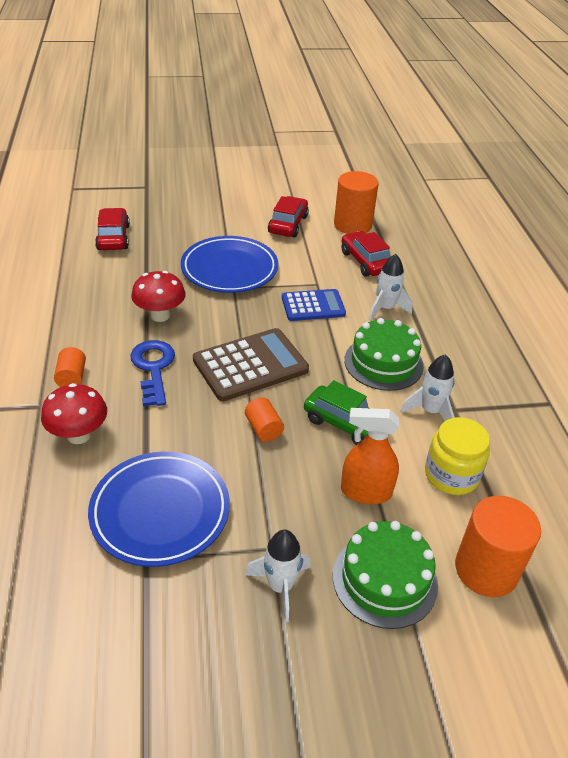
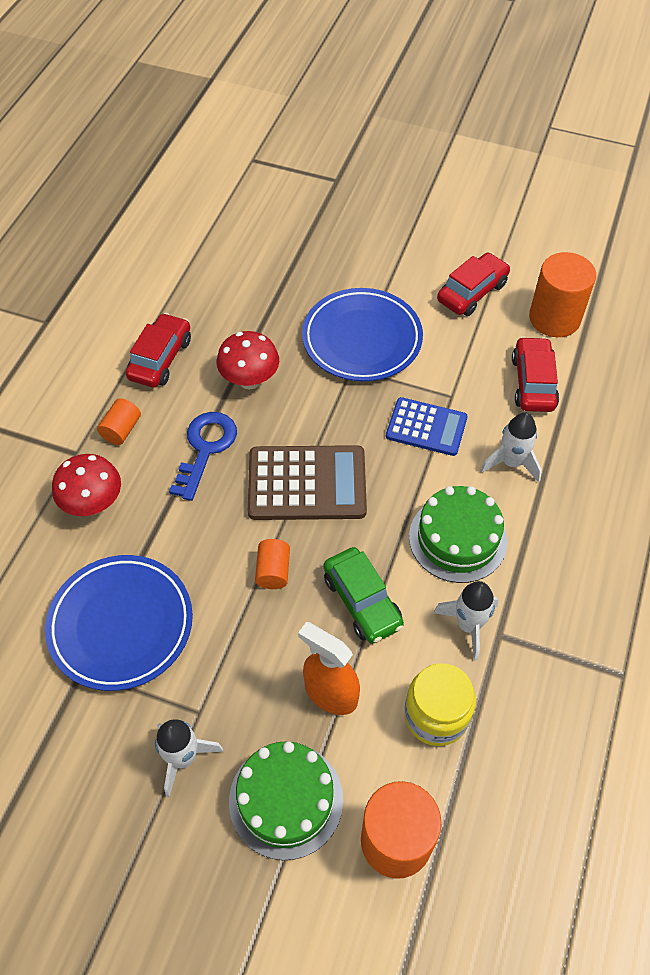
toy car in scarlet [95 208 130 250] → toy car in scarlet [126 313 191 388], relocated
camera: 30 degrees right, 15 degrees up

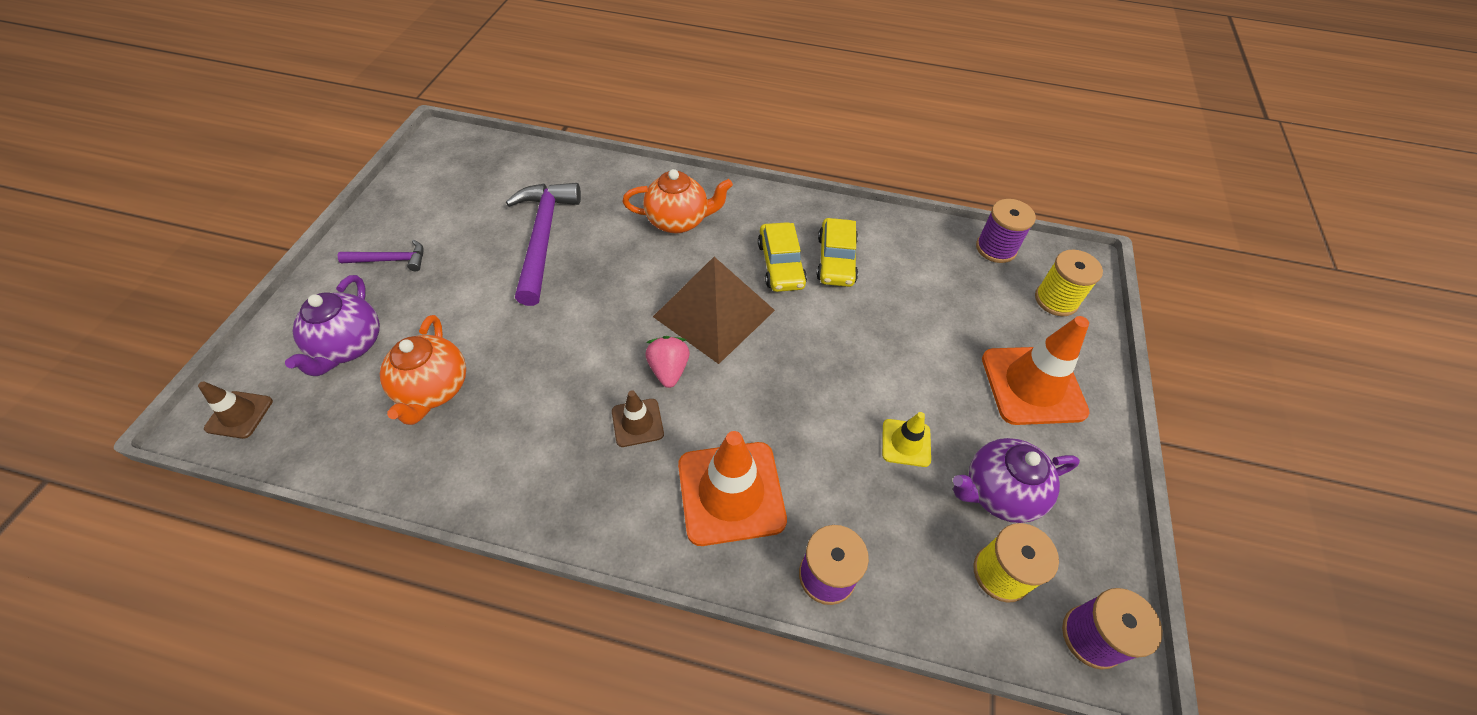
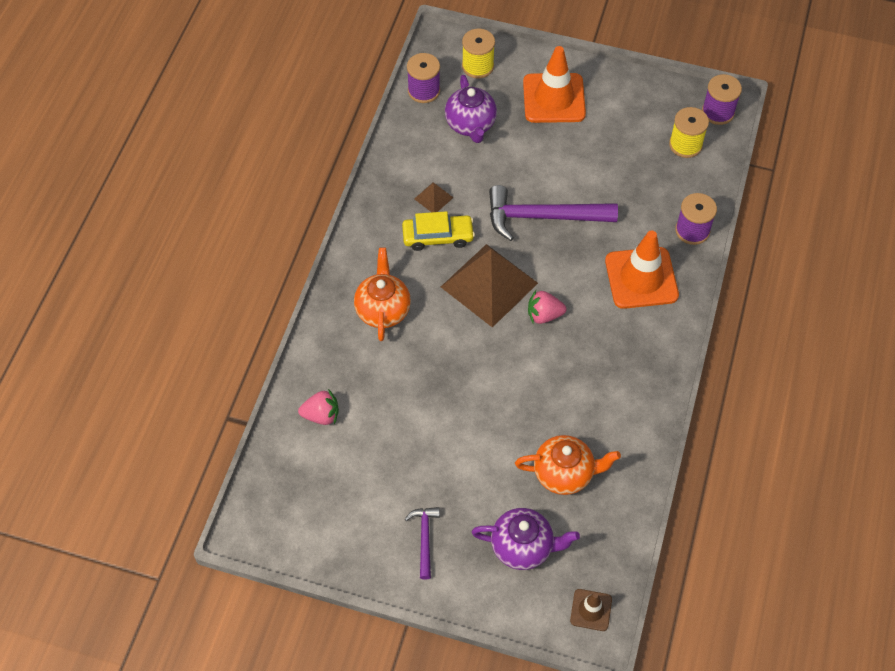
claw hammer in royal purple [506 183 581 306] → claw hammer in royal purple [489 185 618 241], relocated
road cone in dark brown [612 390 664 447] → -
toy car in yellow [816 218 858 287] → pyramid in dark brown [414 182 454 212]
road cone in yellow [882 412 931 467] → -
china teapot in royal purple [953 438 1080 523] → china teapot in royal purple [445 75 497 143], relocated
- → toy strawberry in rose-pink [298 389 339 425]
camera: 85 degrees left, 5 degrees up

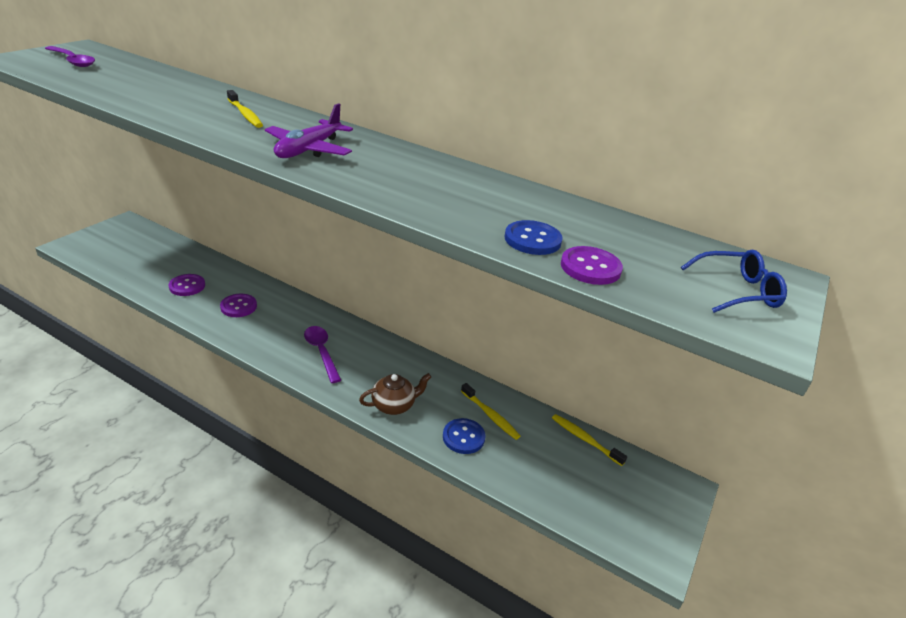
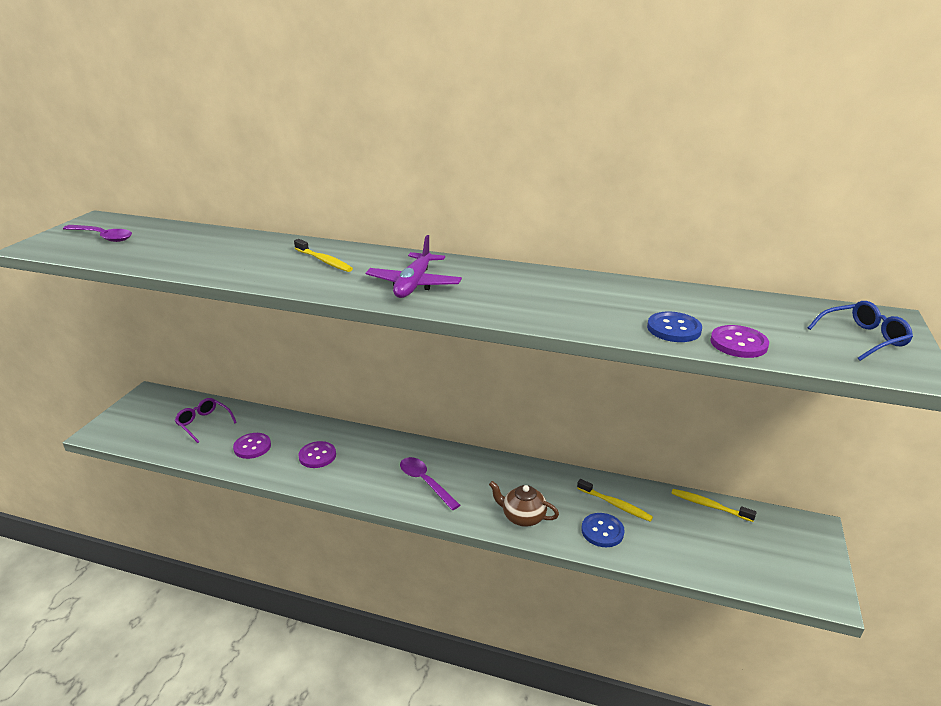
china teapot in dark brown [359 373 431 415] → china teapot in dark brown [489 481 559 527], 120 degrees counterclockwise
- → spectacles in royal purple [175 398 237 443]
camera: 10 degrees left, 5 degrees down

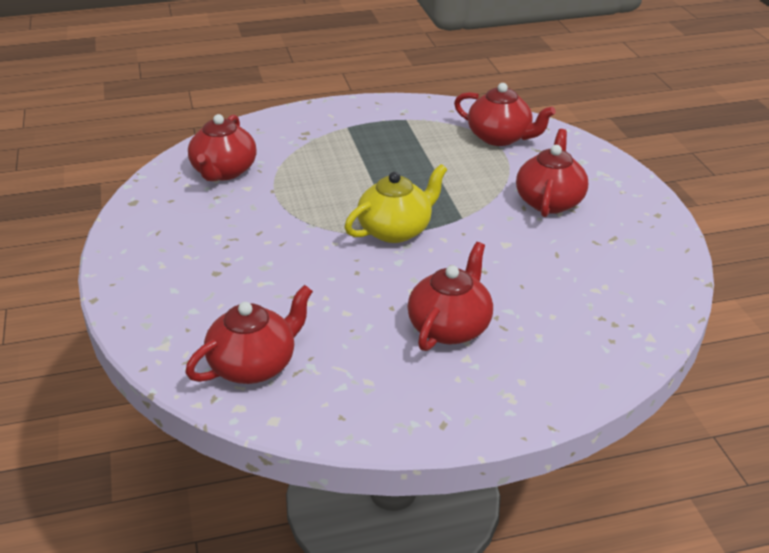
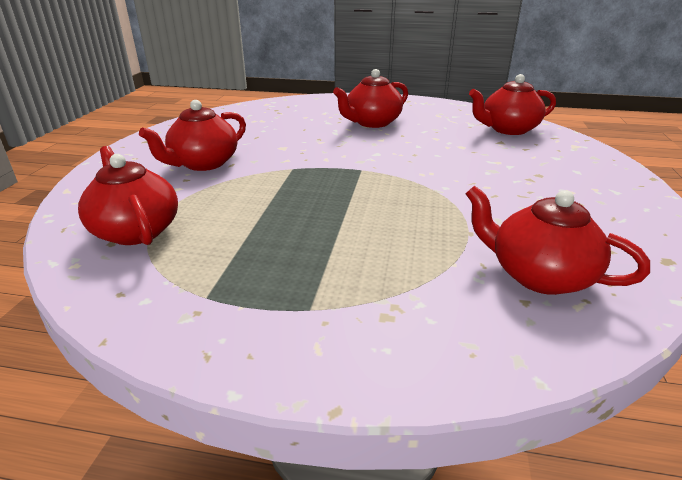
china teapot in scarlet [188 114 257 181] → china teapot in scarlet [466 186 650 295], 90 degrees counterclockwise
china teapot in yellow [344 164 447 243] → -
camera: 155 degrees left, 5 degrees down

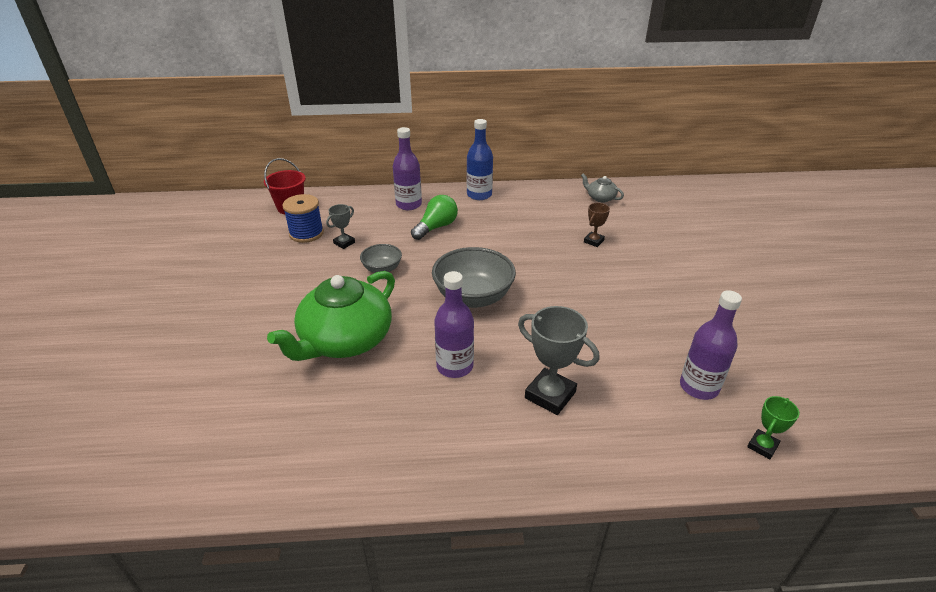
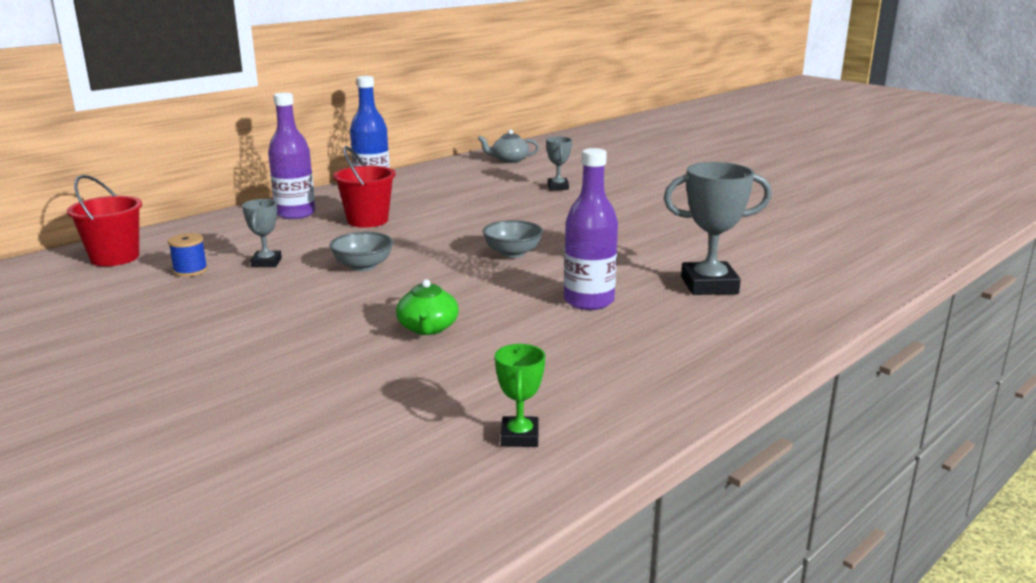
china teapot in leaf-green [267 271 395 361] → china teapot in leaf-green [396 279 459 335], x0.43
bobbin in cobalt [282 194 324 243] → bobbin in cobalt [168 233 208 277], x0.58
bulb in leaf-green [411 195 458 240] → bucket in scarlet [333 146 396 228]
bowl in grey [432 247 516 308] → bowl in grey [483 220 543 258], x0.54
trophy in dark brown [584 203 610 247] → trophy in grey [546 137 572 190]
flask in royal purple [680 290 742 400] → -
trophy in leaf-green [747 396 799 459] → trophy in leaf-green [495 344 545 447], relocated
camera: 40 degrees left, 15 degrees down

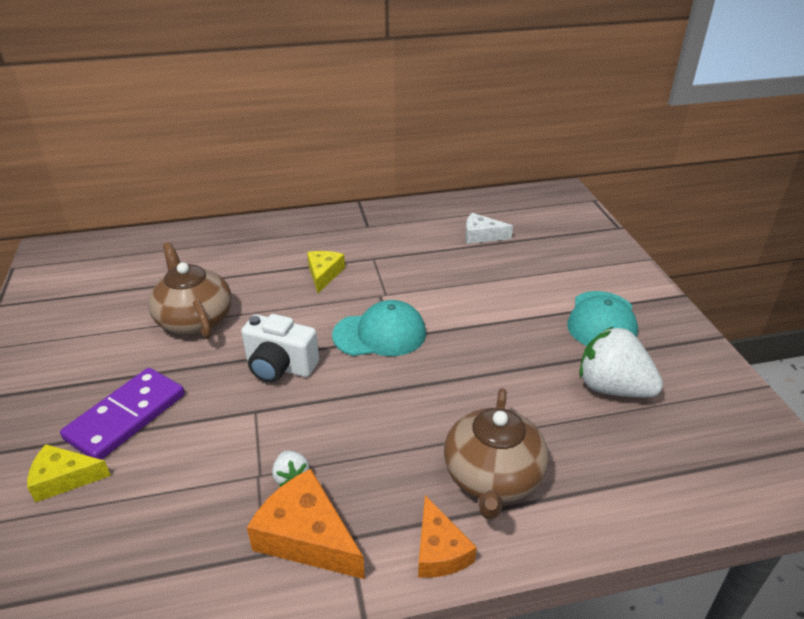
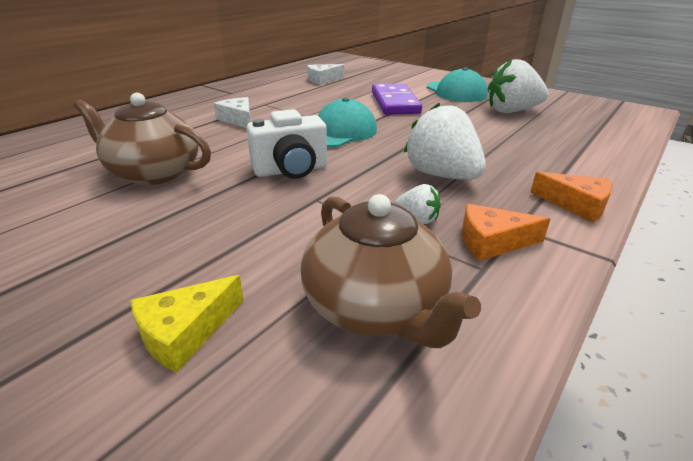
domino tile in royal purple [60 368 185 460] → domino tile in royal purple [372 84 422 115], relocated
piece of cheese in bright orange [247 469 365 579] → piece of cheese in bright orange [462 204 550 261], x0.66
piece of cheese in yellow [307 251 345 293] → piece of cheese in pure white [214 97 251 128]
china teapot in dark brown [444 388 549 520] → china teapot in dark brown [300 194 481 348], relocated
- → toy strawberry in pure white [404 103 486 180]
camera: 40 degrees left, 5 degrees down

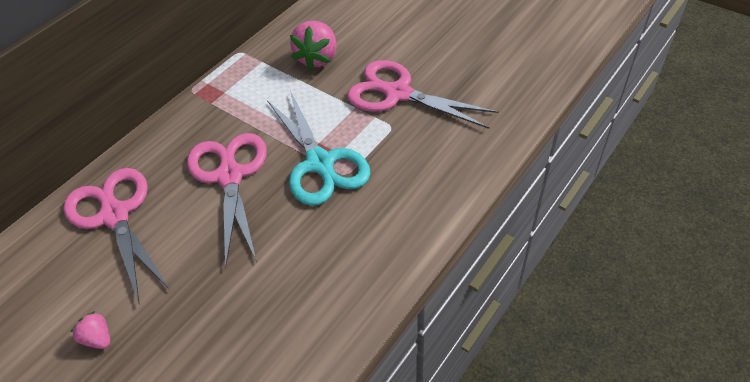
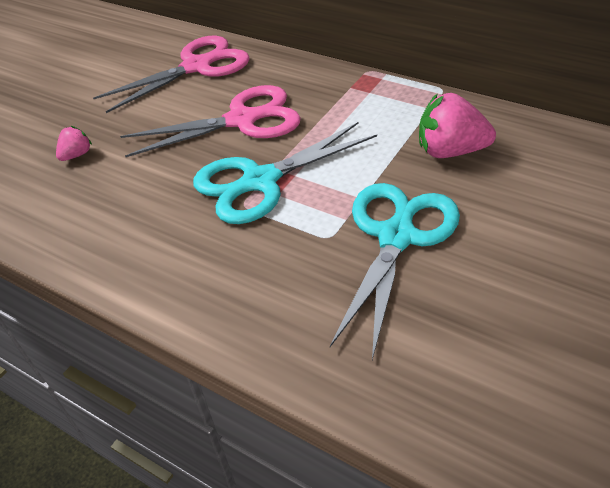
toy strawberry in rose-pink [71 311 110 349] → toy strawberry in rose-pink [56 126 92 161], relocated
shears in rose-pink [347 60 499 129] → shears in teal [330 183 460 360]
camera: 85 degrees right, 5 degrees down

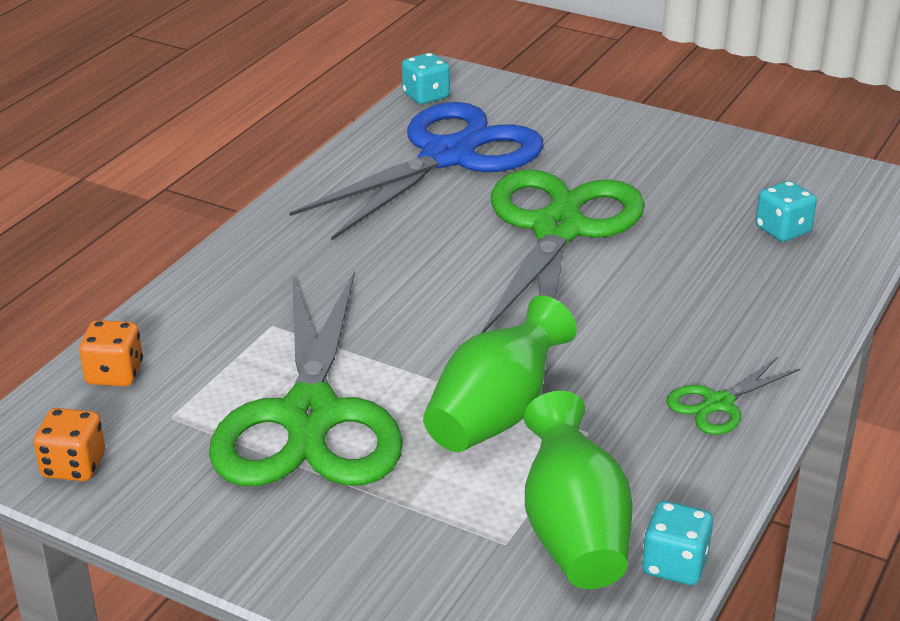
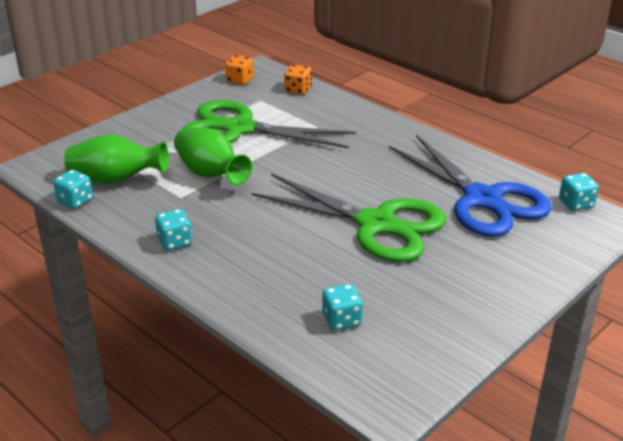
shears in leaf-green [666 357 800 435] → dice in teal [155 209 192 251]
camera: 105 degrees right, 0 degrees up

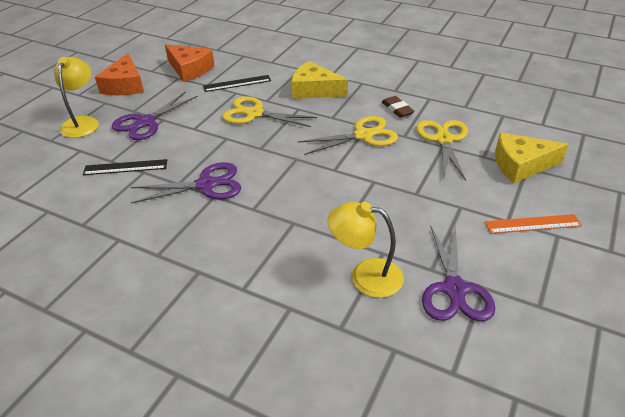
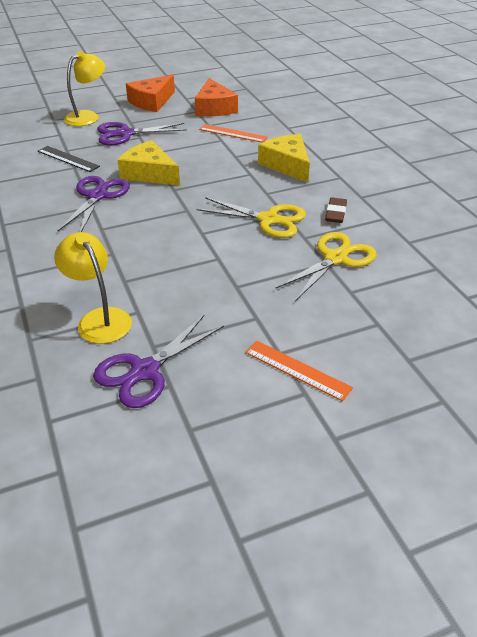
shears in royal purple [131 162 241 204] → shears in royal purple [58 176 130 232], 105 degrees counterclockwise
measuring stick in black [203 75 271 92] → measuring stick in bright orange [199 124 268 143]
shears in yellow [222 96 317 127] → -
piece of cheese in yellow [495 133 569 183] → piece of cheese in yellow [117 140 180 186], relocated
camera: 40 degrees right, 0 degrees up

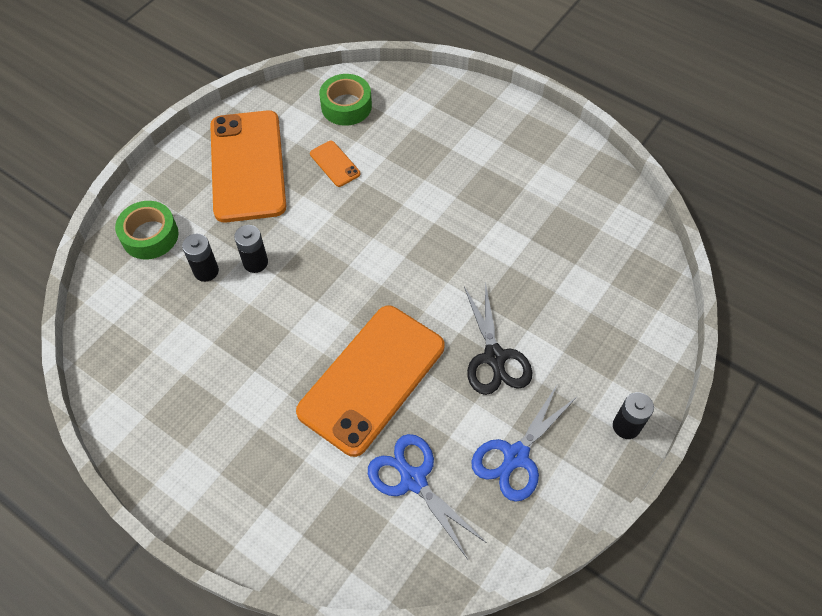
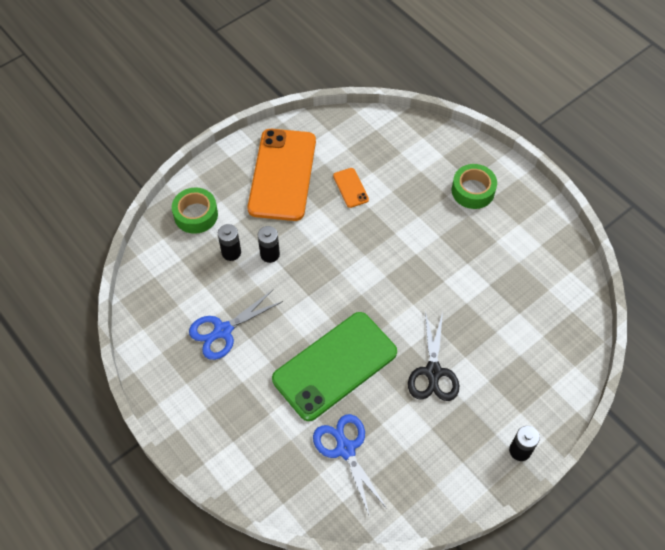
smartphone in bright orange [296 306 445 457] → smartphone in leaf-green [272 312 397 421]
sticky tape in leaf-green [319 74 372 126] → sticky tape in leaf-green [452 164 497 209], relocated
shears in cobalt [471 385 578 502] → shears in cobalt [189 290 283 360], relocated
camera: 15 degrees right, 0 degrees up

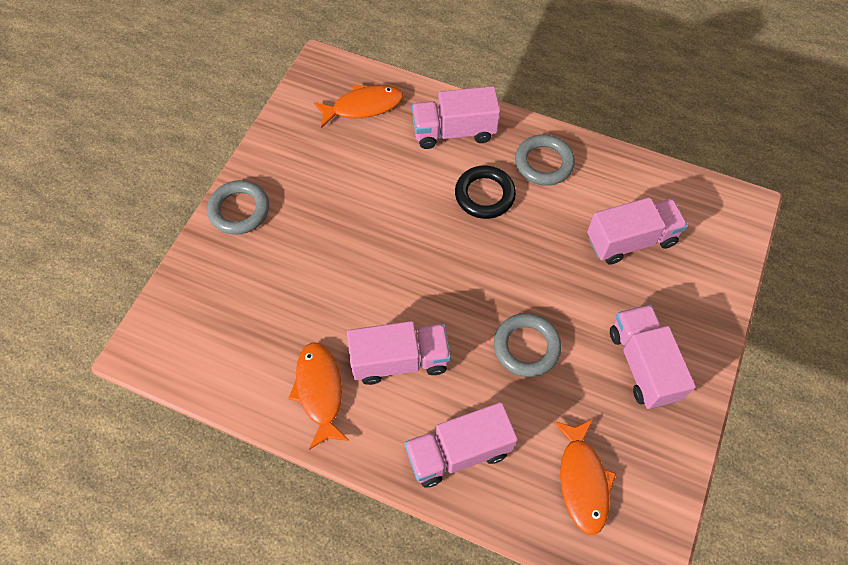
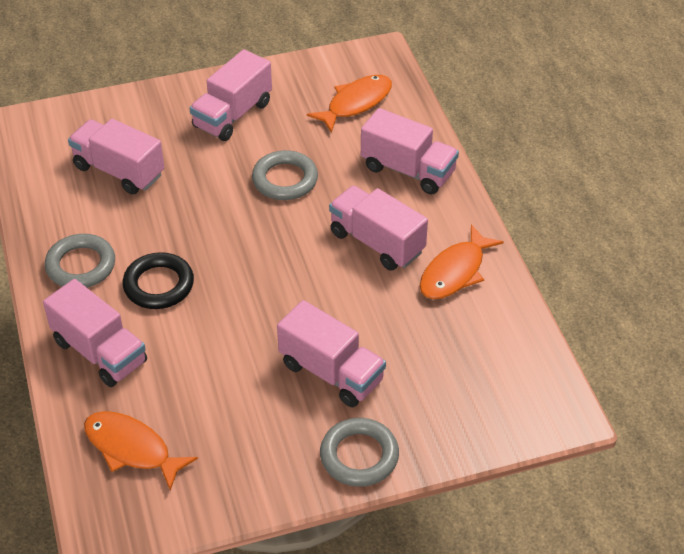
- → lorry in rose-pink [277 300 386 407]
camera: 130 degrees left, 15 degrees down

